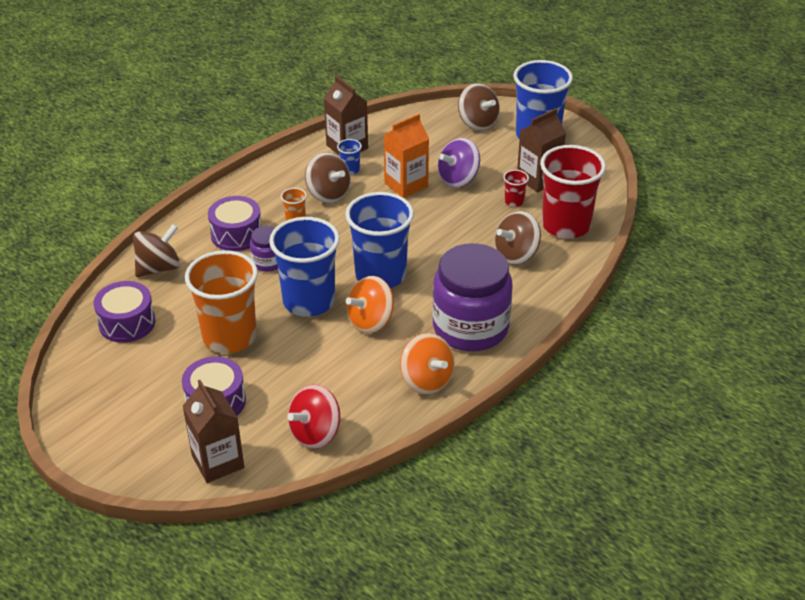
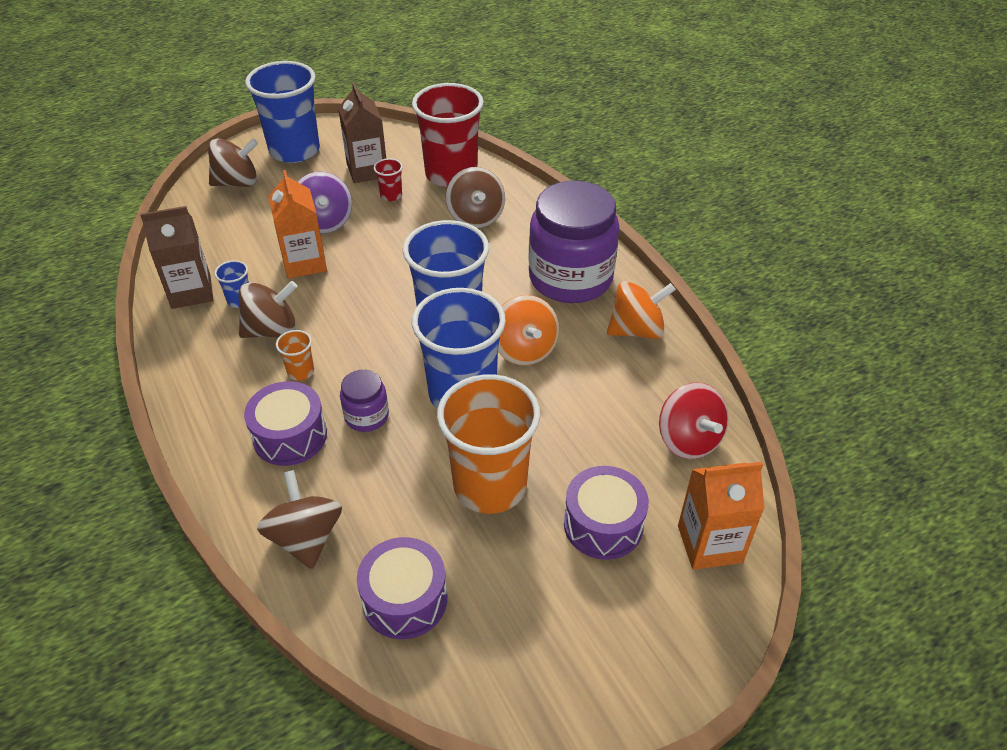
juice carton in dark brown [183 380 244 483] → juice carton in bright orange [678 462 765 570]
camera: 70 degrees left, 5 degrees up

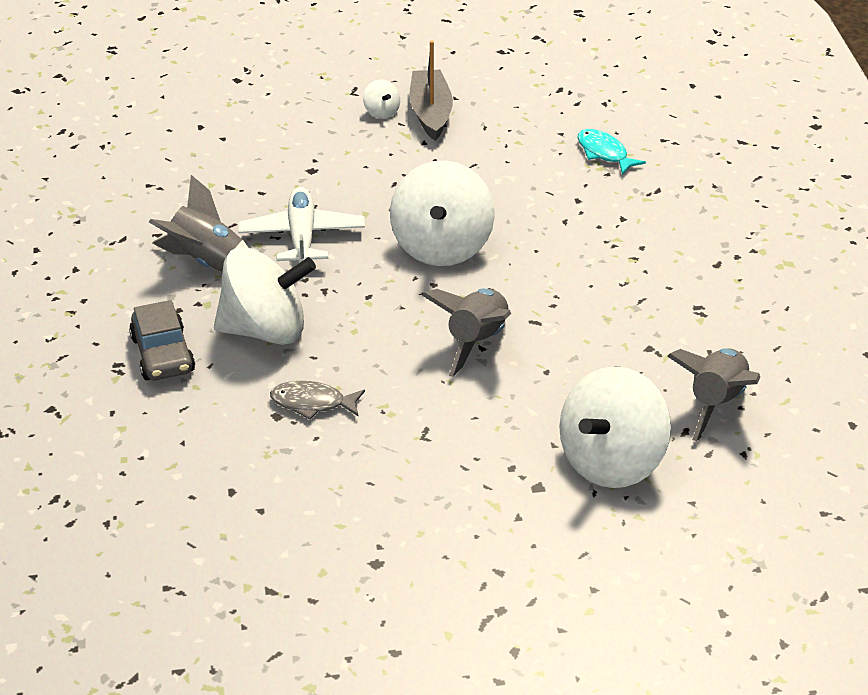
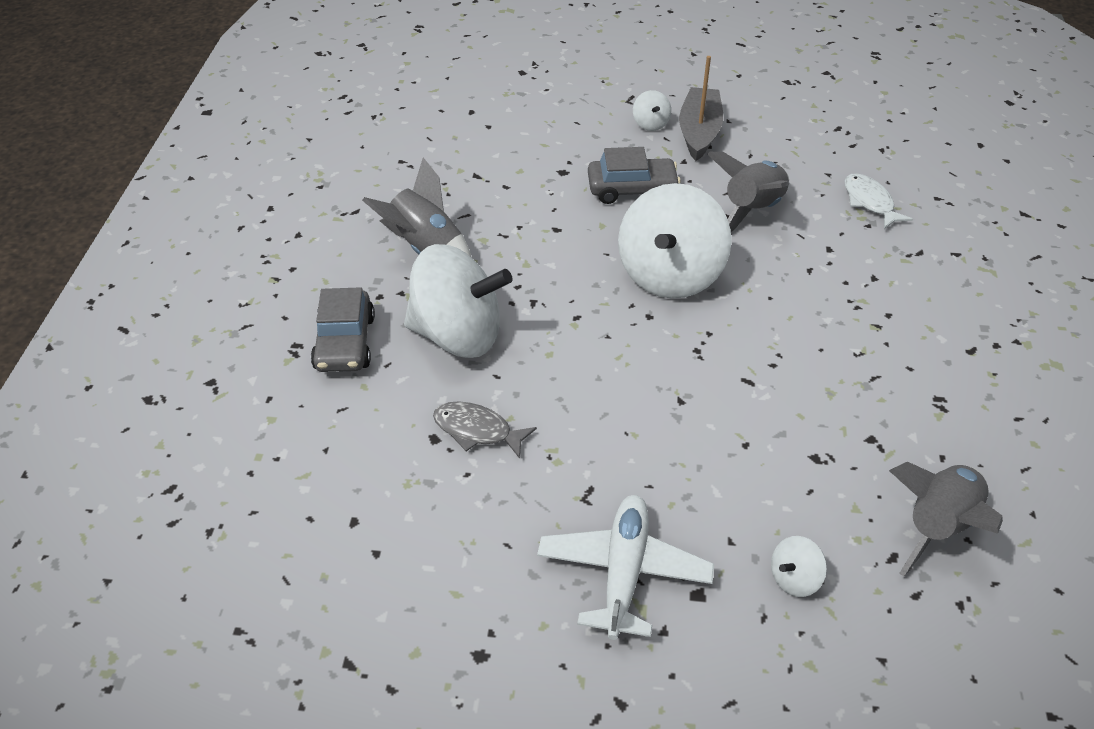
plane in pure white [238 187 365 263] → plane in pure white [537 495 714 640], relocated
rocket in grey [422 289 511 377] → rocket in grey [707 152 789 232], relocated
toy top in pure white [559 367 671 488] → toy top in pure white [771 536 827 597], x0.42
fish figure in teal [577 129 646 175] → fish figure in pure white [845 173 913 229]
- → toy car in grey [588 147 681 204]
camera: 15 degrees right, 5 degrees up

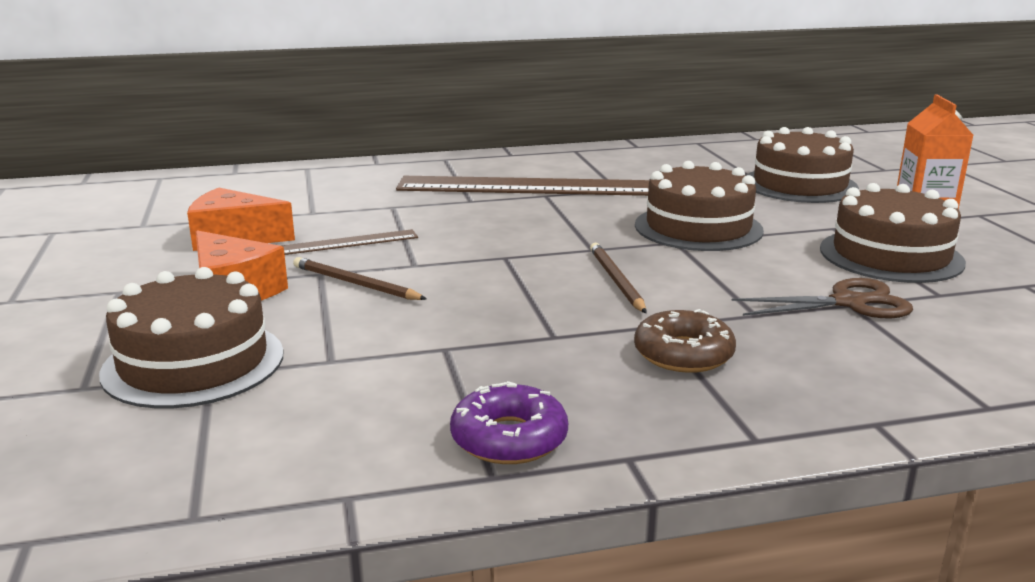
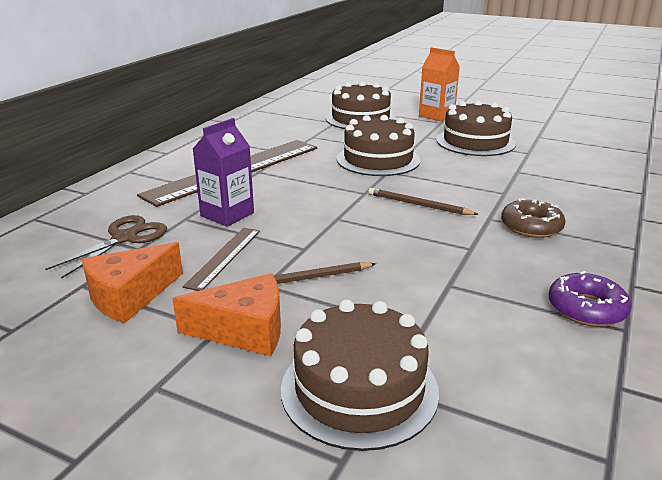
shears in dark brown [731 278 913 319] → shears in dark brown [45 215 167 278], relocated
- → juice carton in royal purple [193 118 254 227]
camera: 50 degrees left, 5 degrees up

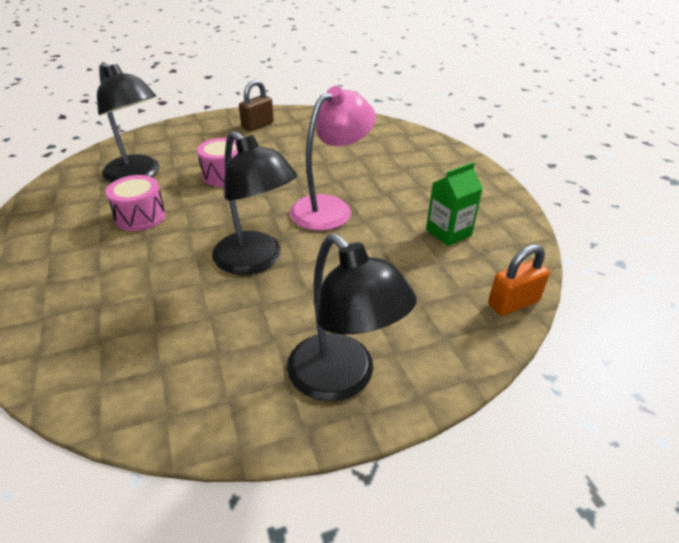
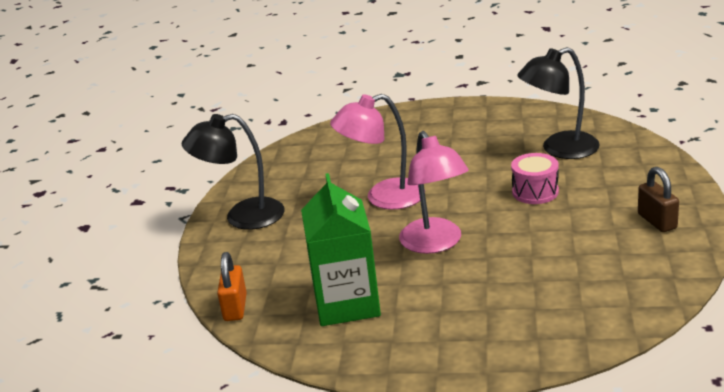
snare drum in rose-pink [106 175 166 231] → -
reading lamp in black [212 131 297 275] → reading lamp in rose-pink [330 94 425 210]
juice carton in leaf-green [426 162 483 246] → juice carton in leaf-green [301 173 381 326], x1.73
camera: 120 degrees right, 10 degrees down

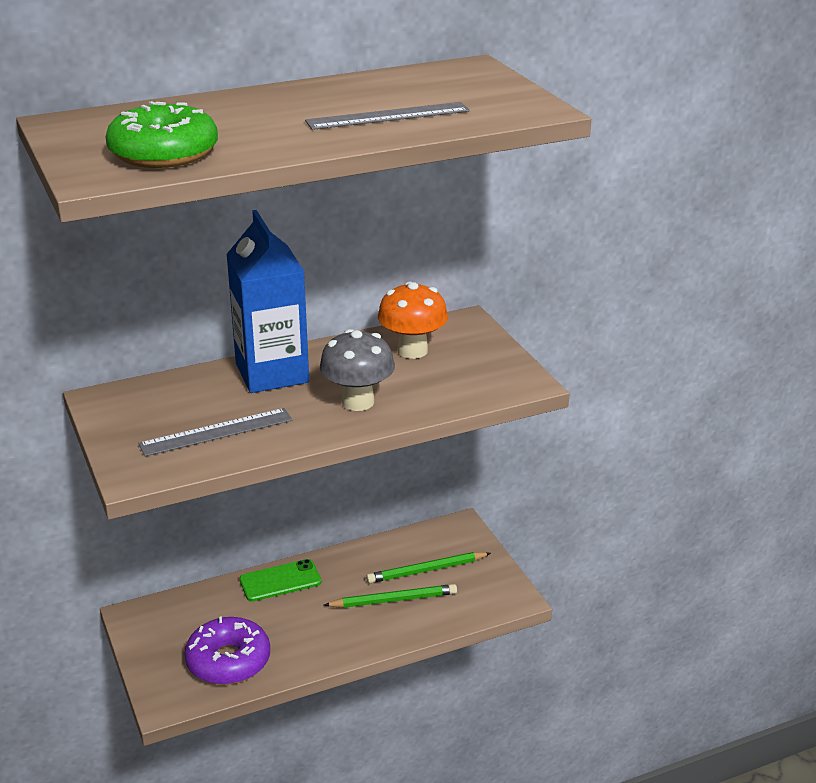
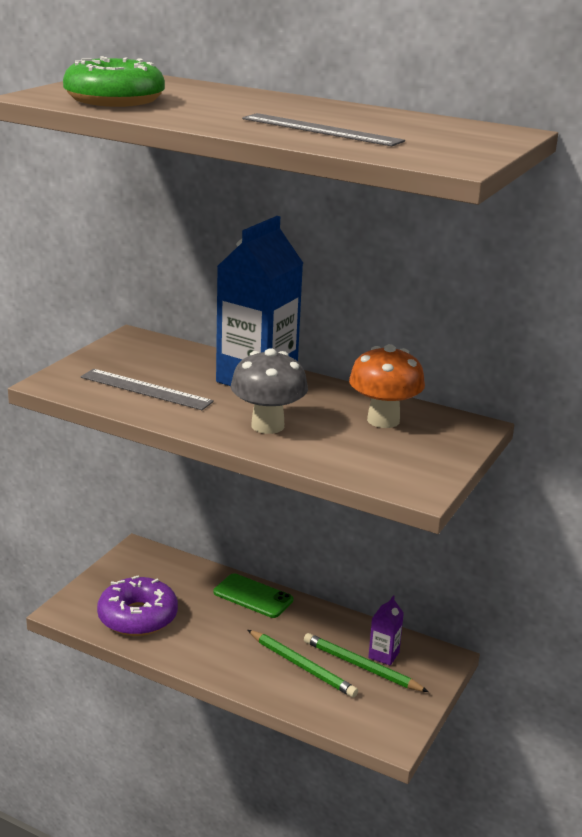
- → juice carton in royal purple [368 595 404 665]
camera: 50 degrees right, 5 degrees down

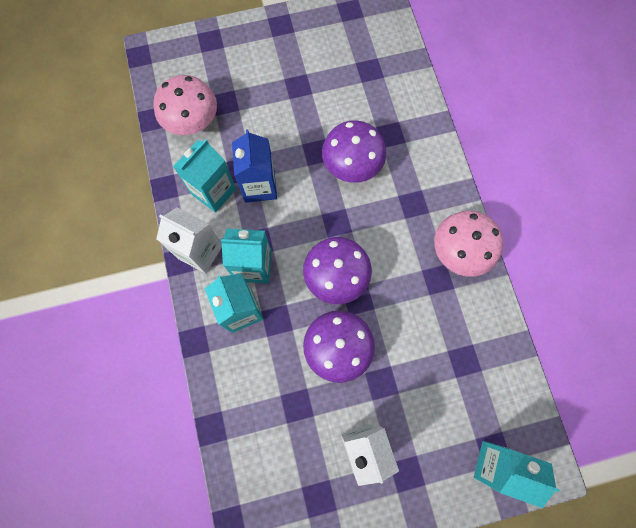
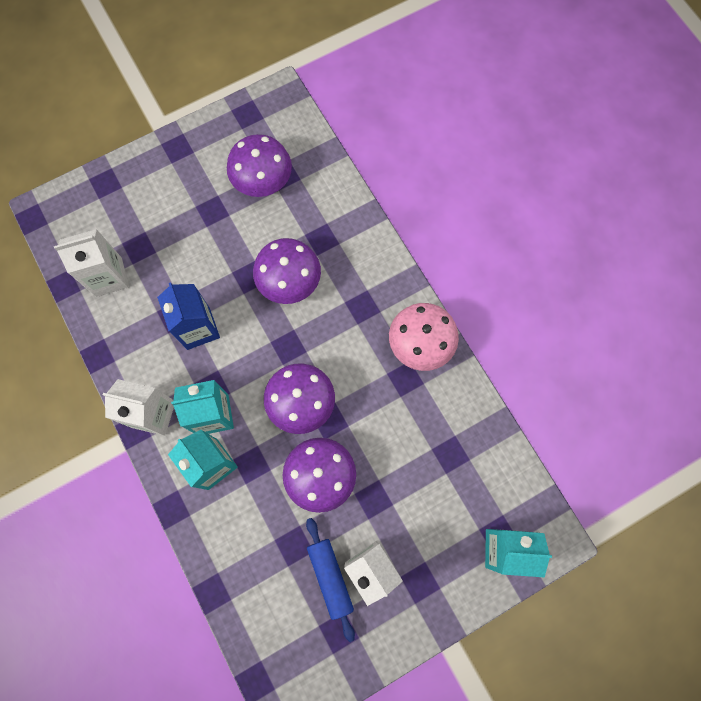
fungus in rose-pink [153 75 217 135] → juice carton in pure white [54 229 129 297]
juice carton in teal [173 139 236 213] → -
- → fungus in royal purple [227 134 292 197]
- → pastry roller in cobalt [306 518 355 642]
camera: 15 degrees left, 0 degrees up

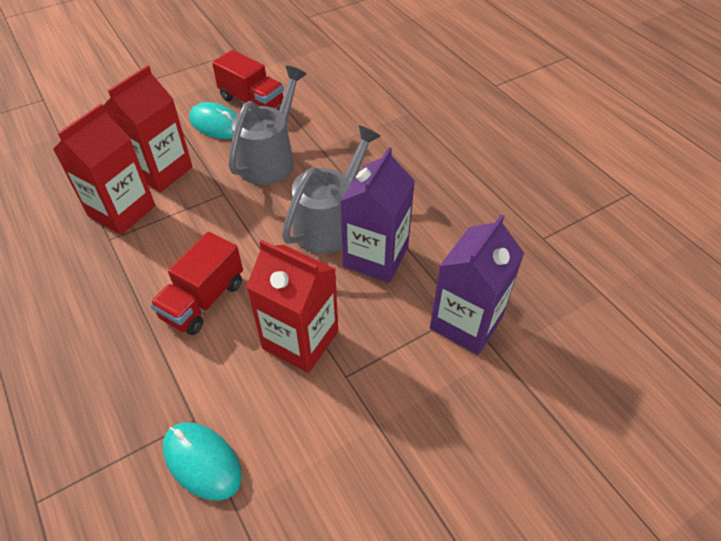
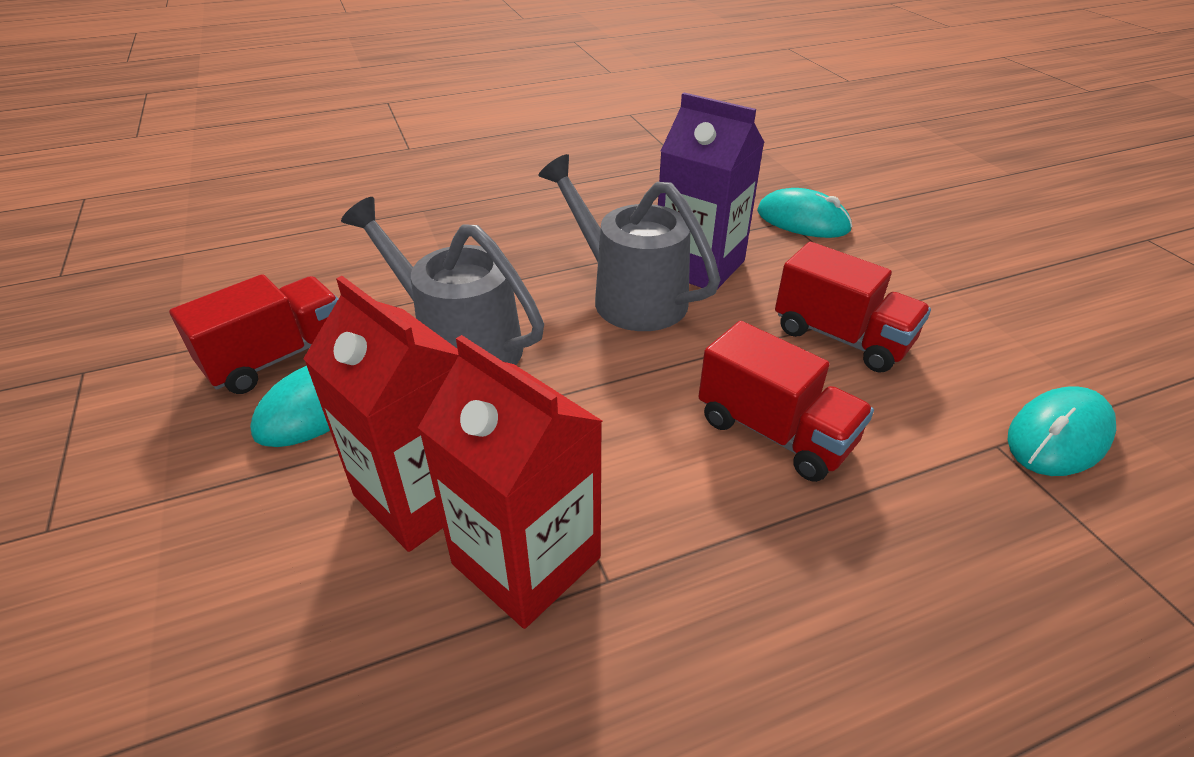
juice carton in scarlet [246 240 338 373] → lorry in scarlet [775 242 931 372]
juice carton in royal purple [430 214 524 355] → PC mouse in teal [757 188 852 238]
camera: 80 degrees left, 10 degrees down

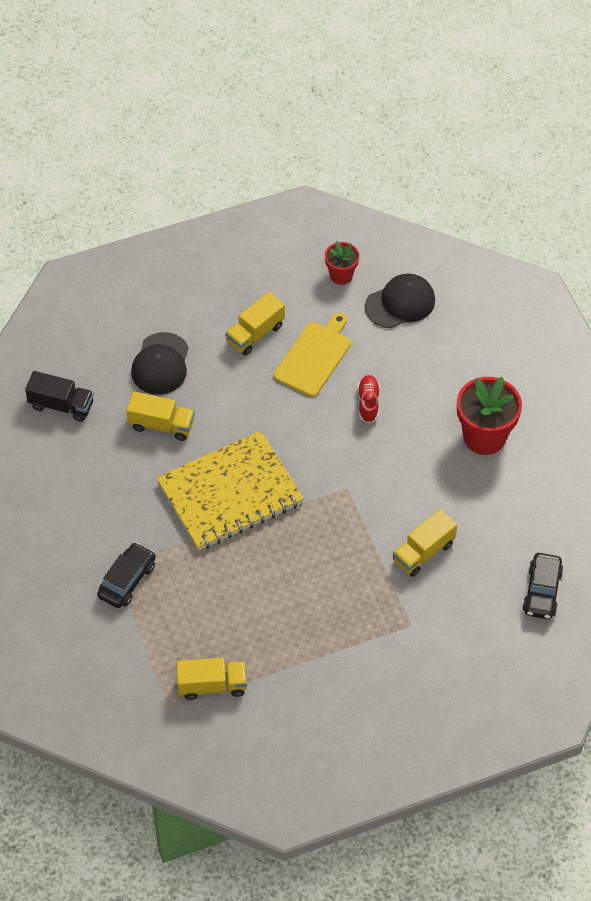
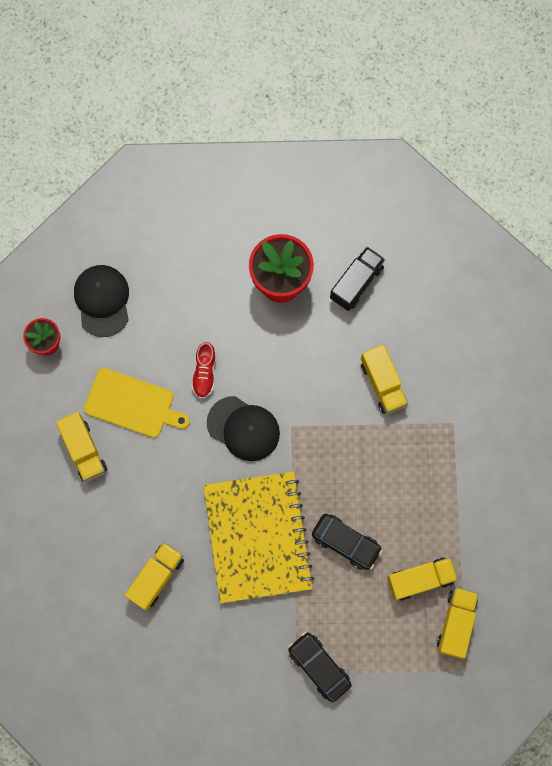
lorry in black [25 371 94 422] → lorry in black [330 247 385 311], relocated
cap in black [131 332 189 395] → cap in black [207 396 280 461], relocated
bread board in yellow [274 313 351 397] → bread board in yellow [84 368 190 438], 150 degrees clockwise
lace-up shoe in scarlet [358 375 380 423] → lace-up shoe in scarlet [192 342 216 398], 105 degrees counterclockwise
toy car in black [522 553 564 619] → toy car in black [312 514 383 570], relocated
- → lorry in yellow [387 557 458 601]
camera: 70 degrees left, 20 degrees up

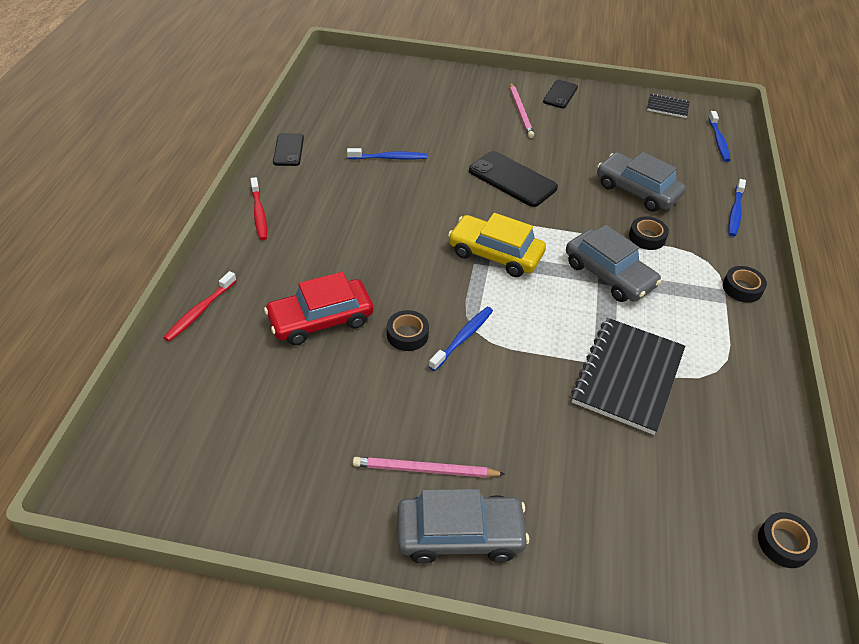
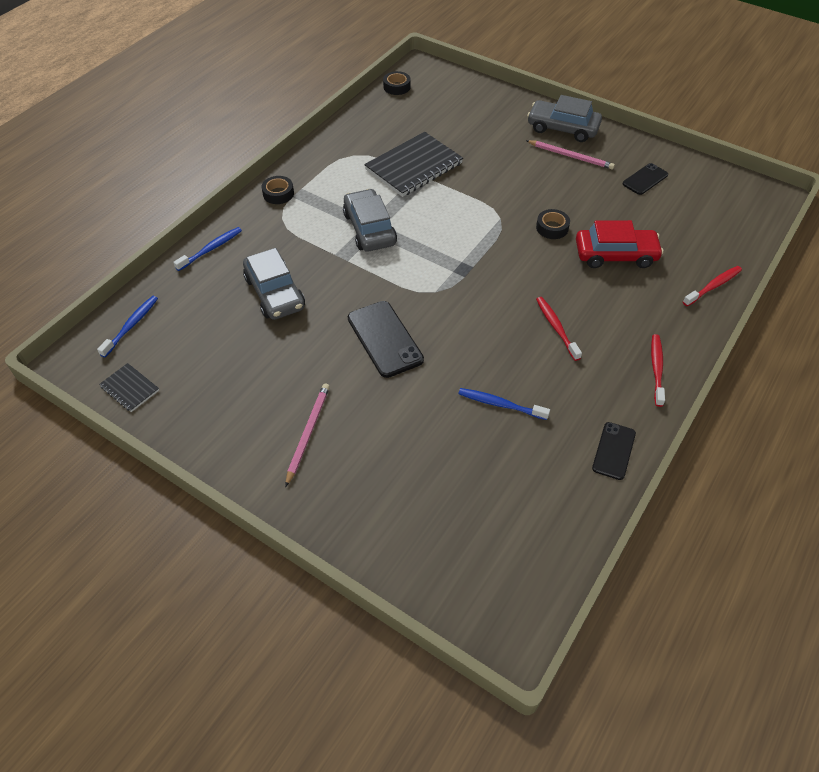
tooth brush in cobalt [429 307 493 371] → -
toy car in yellow [448 213 546 277] → -
smartphone in black [543 80 578 108] → smartphone in black [623 163 668 195], relocated
sticky tape in black [629 216 669 250] → -
- → tooth brush in scarlet [536 297 582 361]
camera: 155 degrees left, 5 degrees up

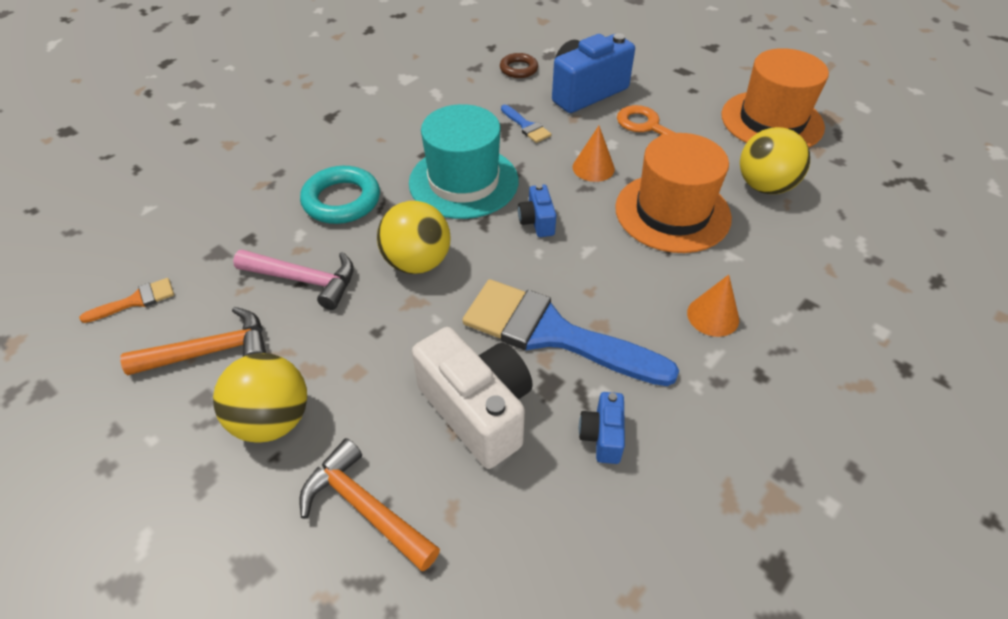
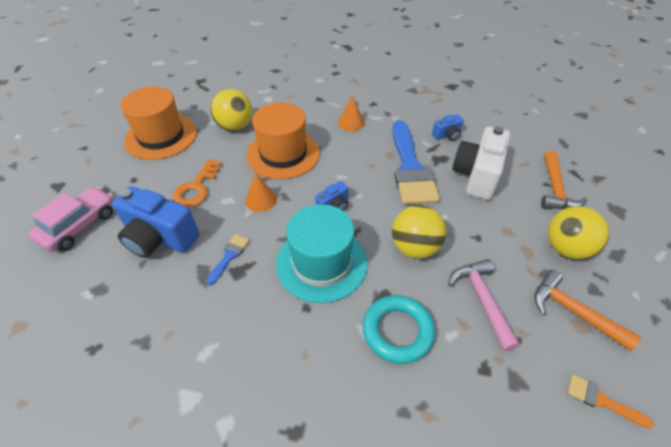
hoop in dark brown [500 53 538 78] → -
- → toy car in rose-pink [28 186 114 252]
camera: 120 degrees left, 0 degrees up

